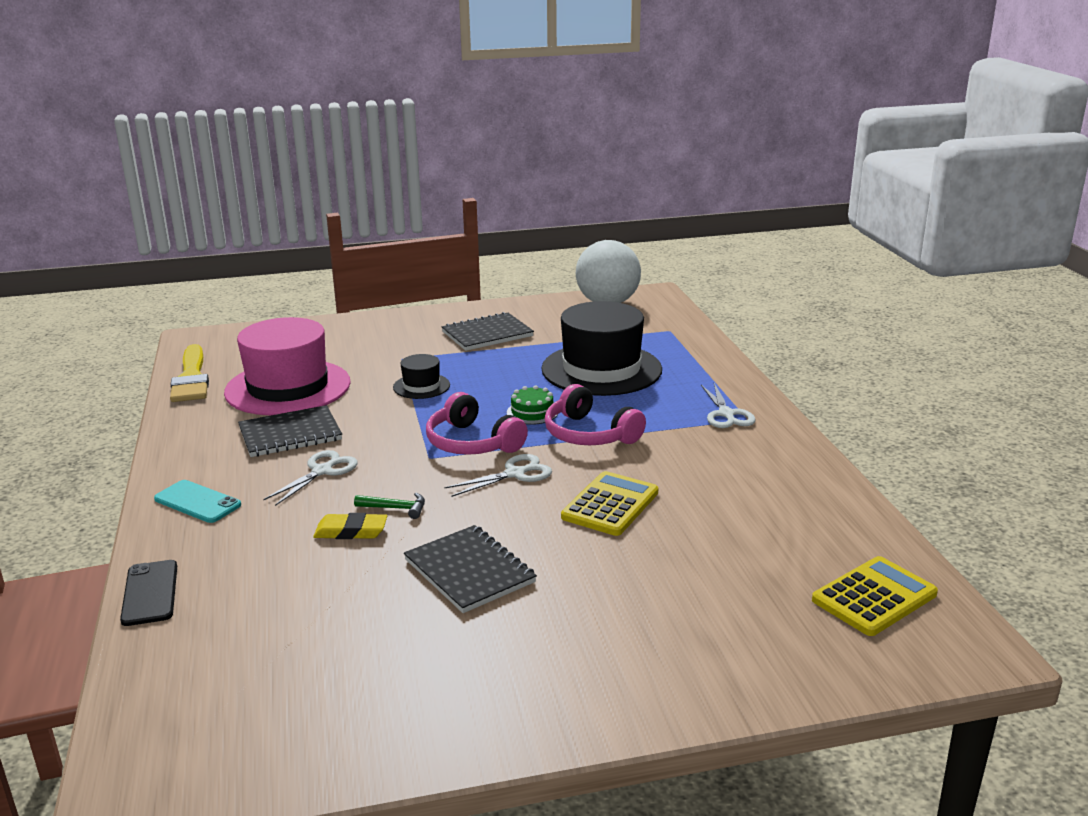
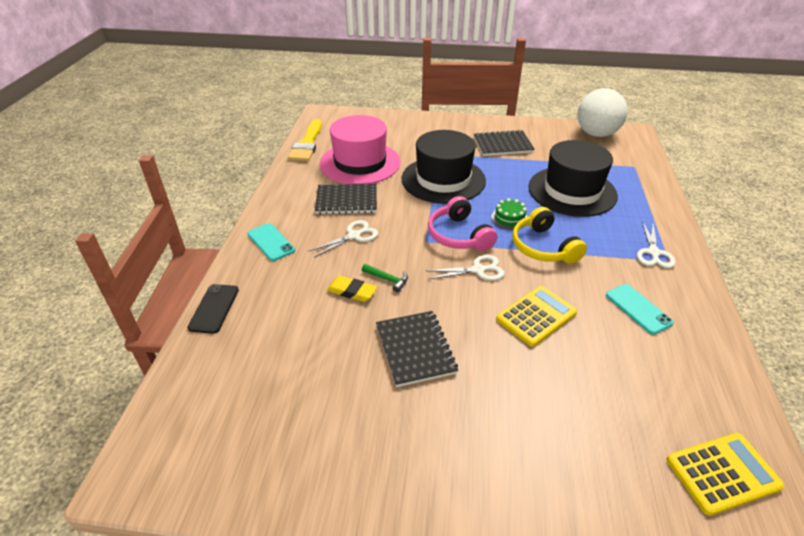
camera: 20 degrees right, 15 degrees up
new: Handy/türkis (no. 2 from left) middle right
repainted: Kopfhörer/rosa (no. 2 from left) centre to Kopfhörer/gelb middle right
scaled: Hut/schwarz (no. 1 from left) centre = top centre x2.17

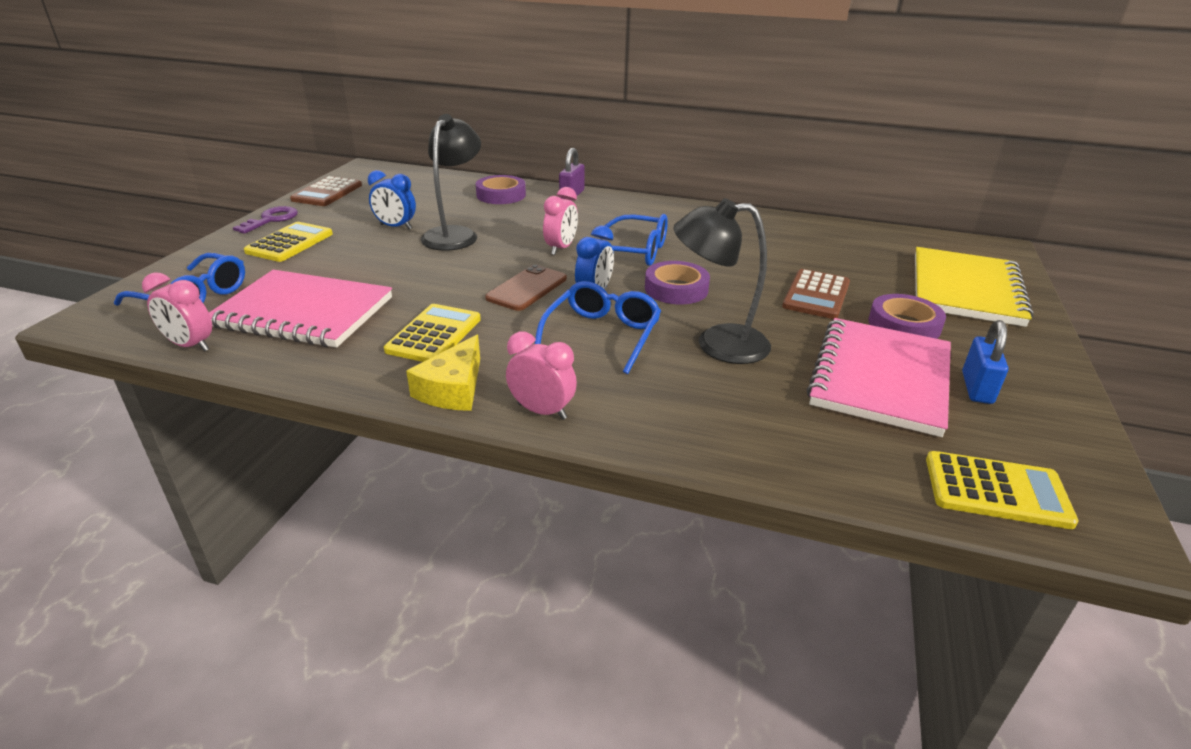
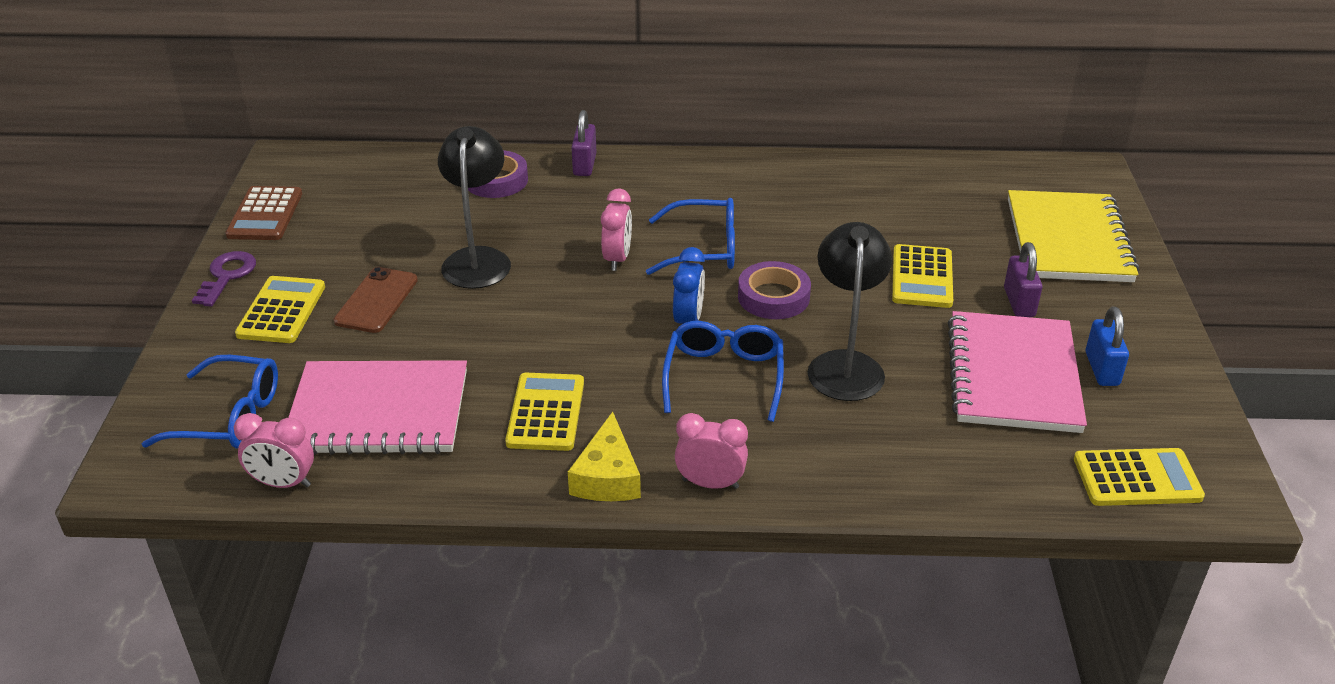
camera: 15 degrees left, 5 degrees up
gone: Wecker/blau (no. 1 from left) top left
shifted: Handy/braun centre to middle left
swapped: Klebeband/lila (no. 3 from left) middle right to Vorhängeschloss/lila (no. 2 from left) middle right
repainted: Taschenrechner/braun (no. 2 from left) middle right to Taschenrechner/gelb (no. 3 from left) middle right
rotated: Lampe/schwarz (no. 2 from left) centre = centre 105 degrees clockwise

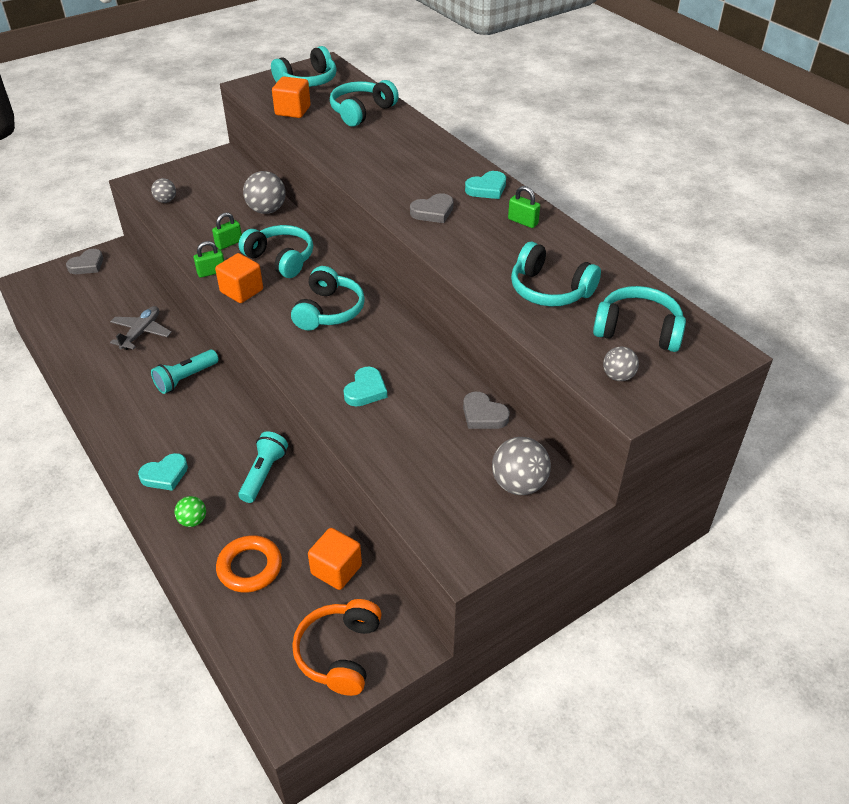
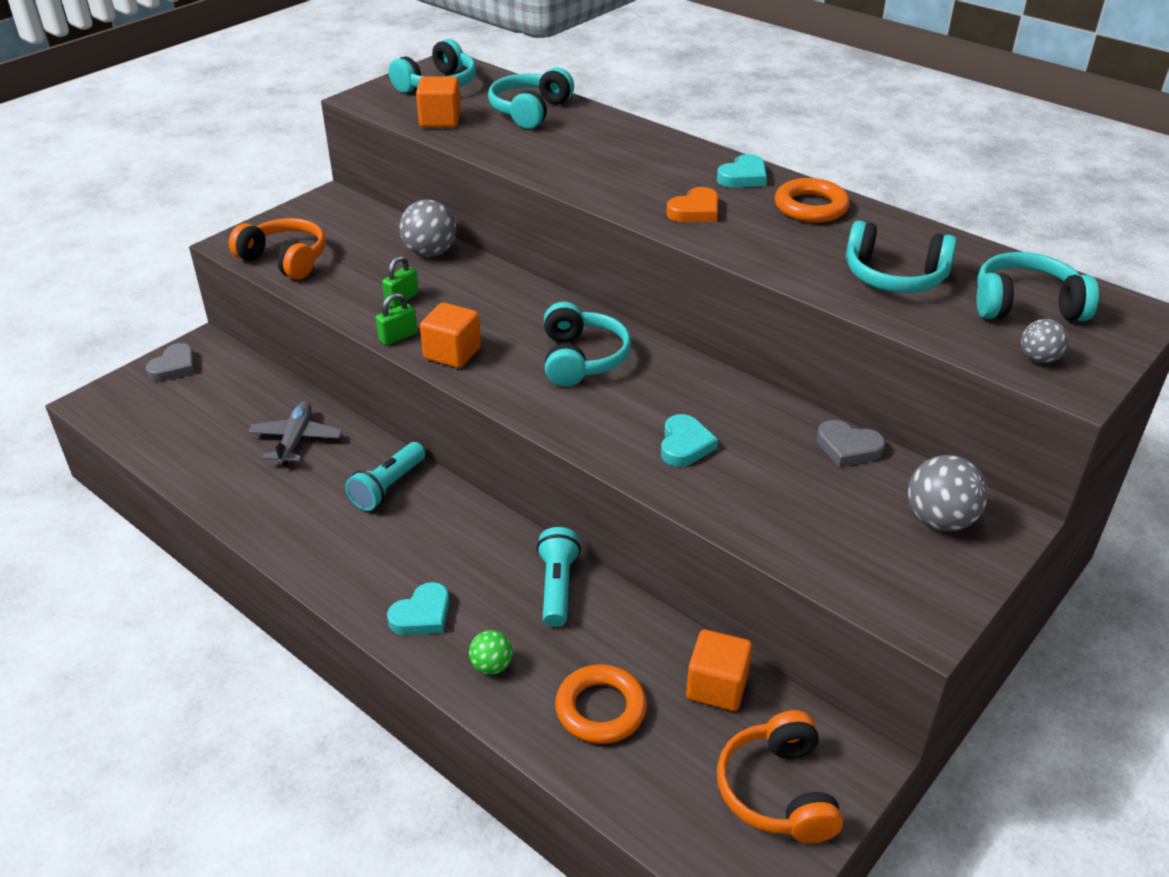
camera: 15 degrees left, 5 degrees down
gone: Kopfhörer/türkis (no. 1 from left) top left
swapped: Ball/grau (no. 1 from left) top left to Kopfhörer/orange (no. 1 from left) top left; Vorhängeschloss/grün (no. 3 from left) top centre to Ring/orange (no. 2 from left) top right
repainted: Herz/grau (no. 2 from left) top centre to Herz/orange top centre

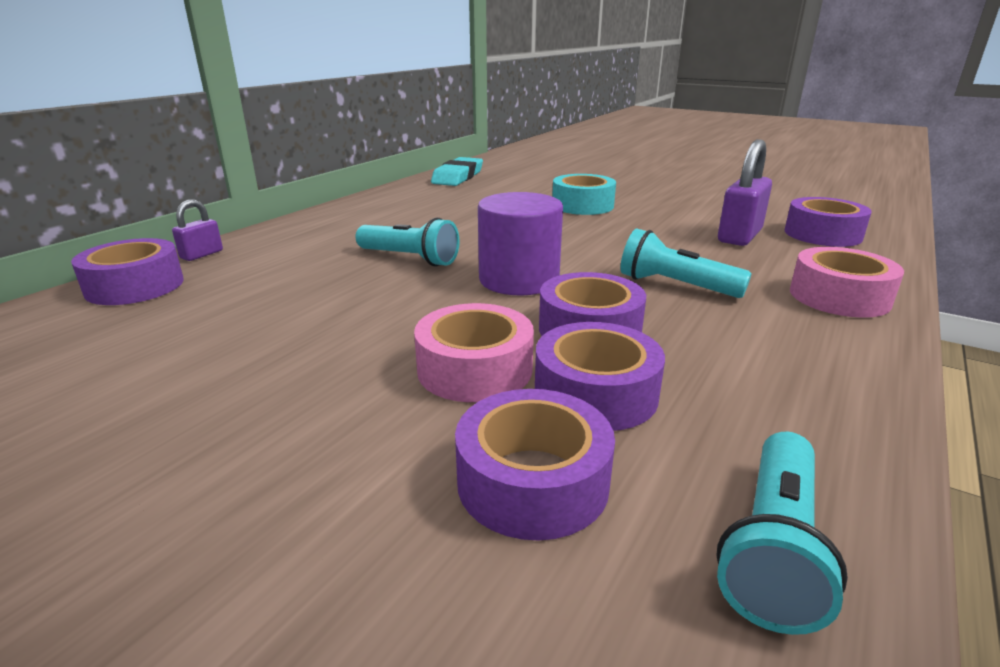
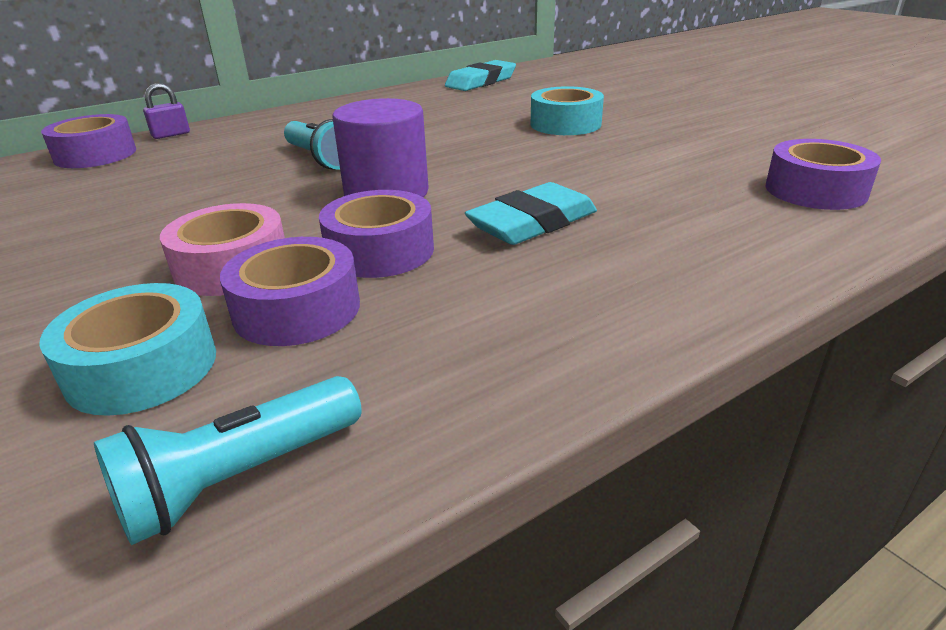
camera: 25 degrees right, 5 degrees up
gone: Vorhängeschloss/lila (no. 2 from left) top right; Klebeband/rosa (no. 2 from left) middle right
swapped: Taschenlampe/türkis (no. 2 from left) middle right to Radiergummi/türkis (no. 2 from left) centre
repainted: Klebeband/lila (no. 2 from left) bottom centre to Klebeband/türkis (no. 1 from left) middle left

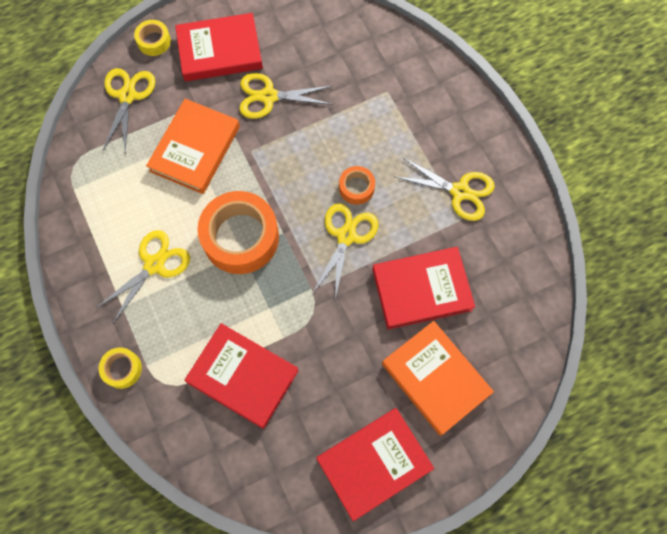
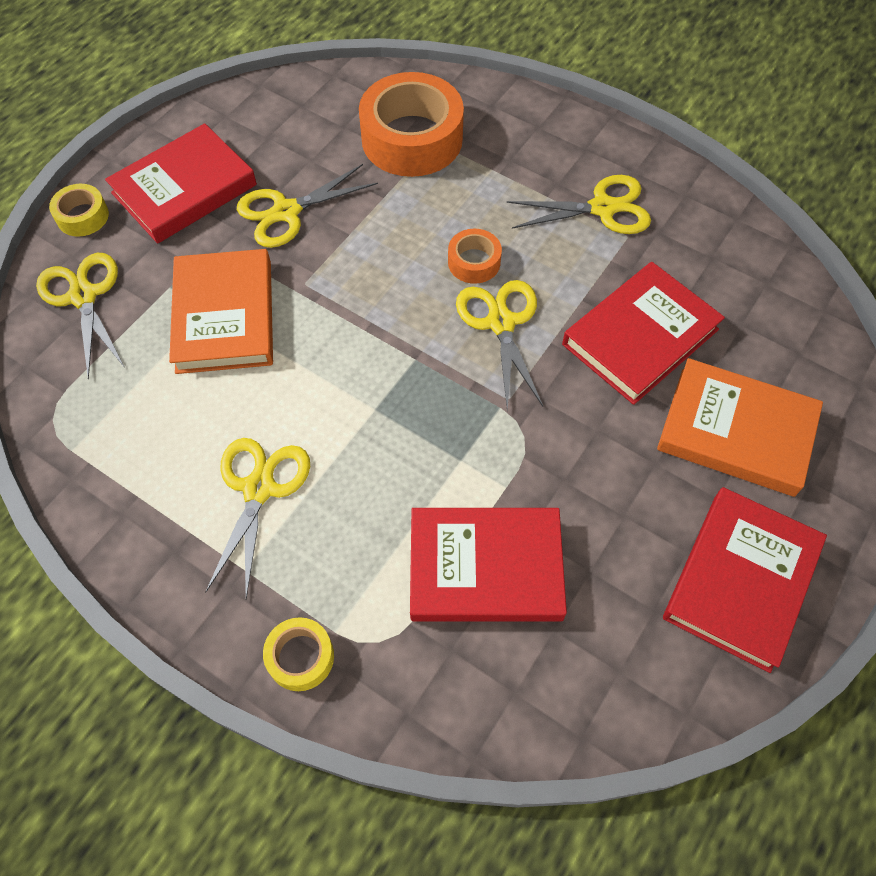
camera: 30 degrees left, 10 degrees down
shifted: Klebeband/orange (no. 1 from left) centre to top centre

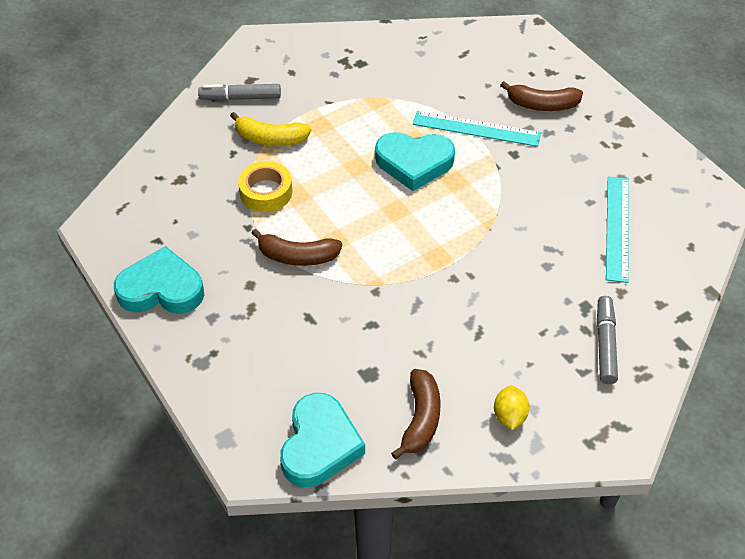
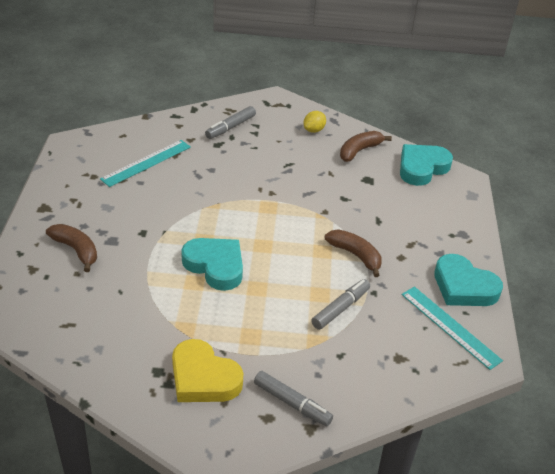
camera: 145 degrees left, 10 degrees down
gone: Banane/gelb top centre
new: Herz/gelb bottom centre
shifted: Lineal/türkis (no. 1 from left in the first image) top centre to Lineal/türkis (no. 2 from left) bottom right
swapped: Klebeband/gelb top centre to Filzstift/grau (no. 3 from left) centre

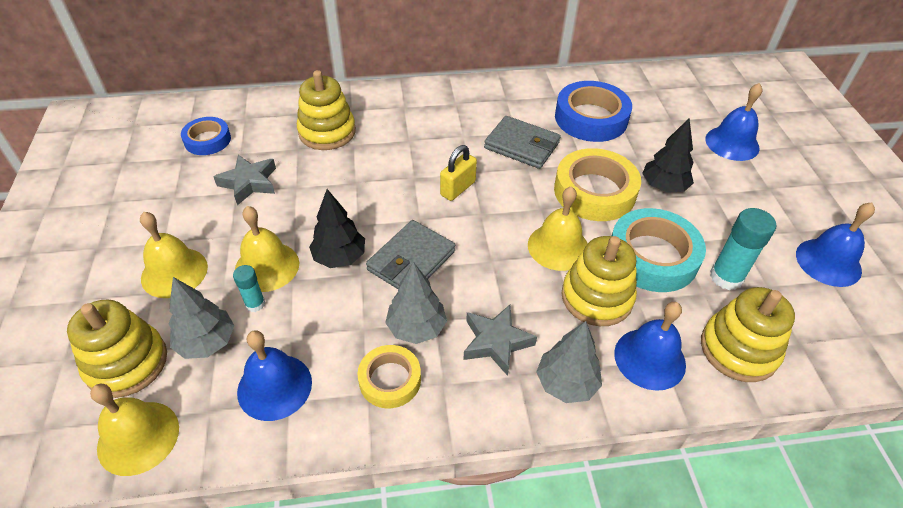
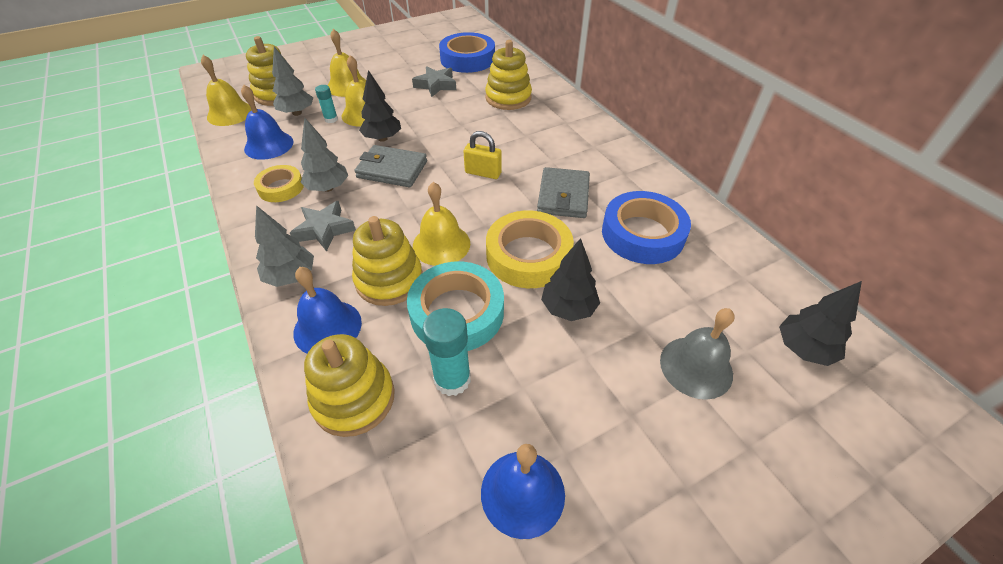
camera: 70 degrees right, 0 degrees up
new: Baum/schwarz (no. 3 from left) middle right
repainted: Glocke/blau (no. 3 from left) top right to Glocke/grau middle right
scaled: Klebeband/blau (no. 1 from left) top left = top centre x1.69

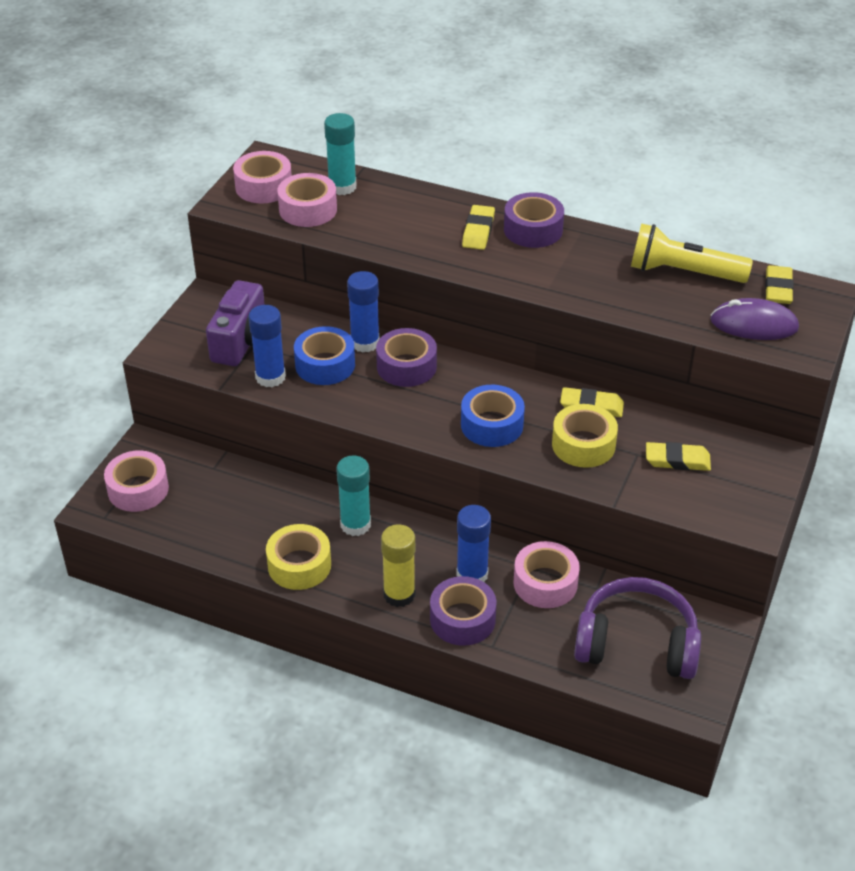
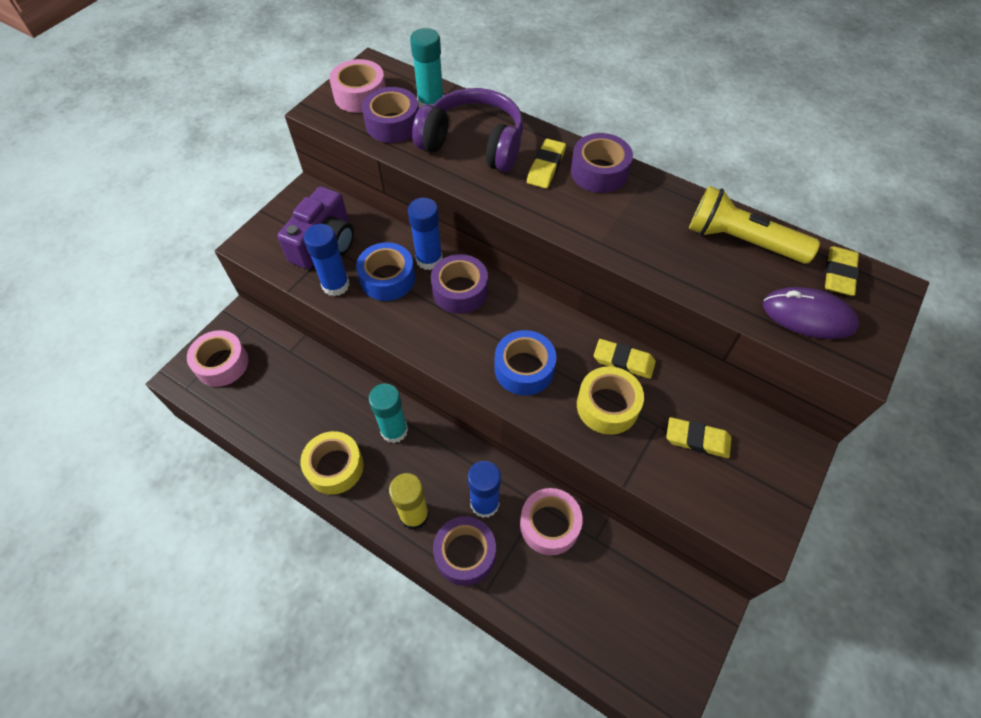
camera: 10 degrees right, 15 degrees up
shifted: Kopfhörer/lila bottom right to top centre
repainted: Klebeband/rosa (no. 3 from left) top centre to Klebeband/lila (no. 1 from left) top centre

